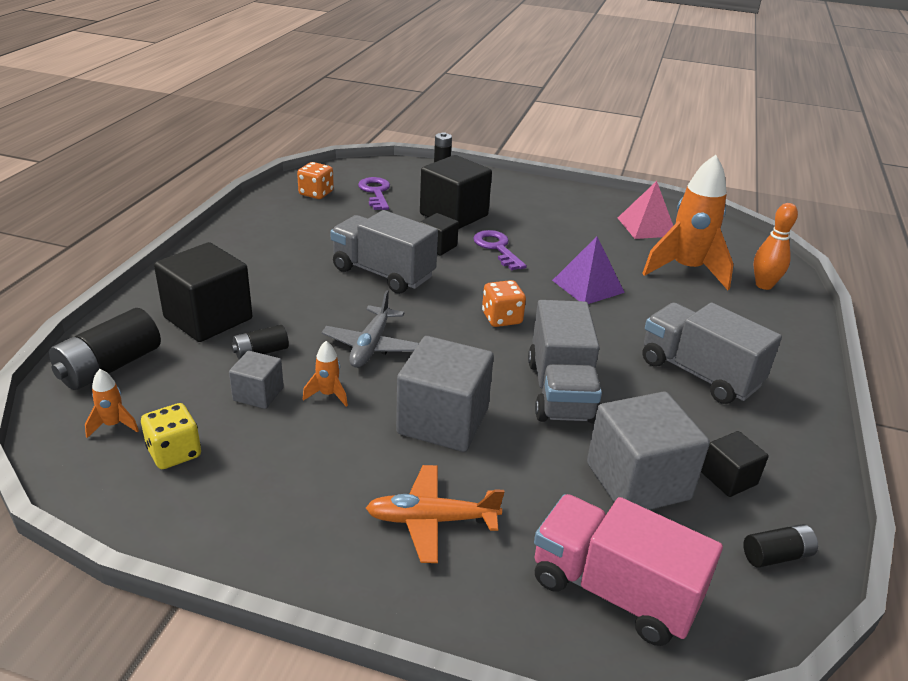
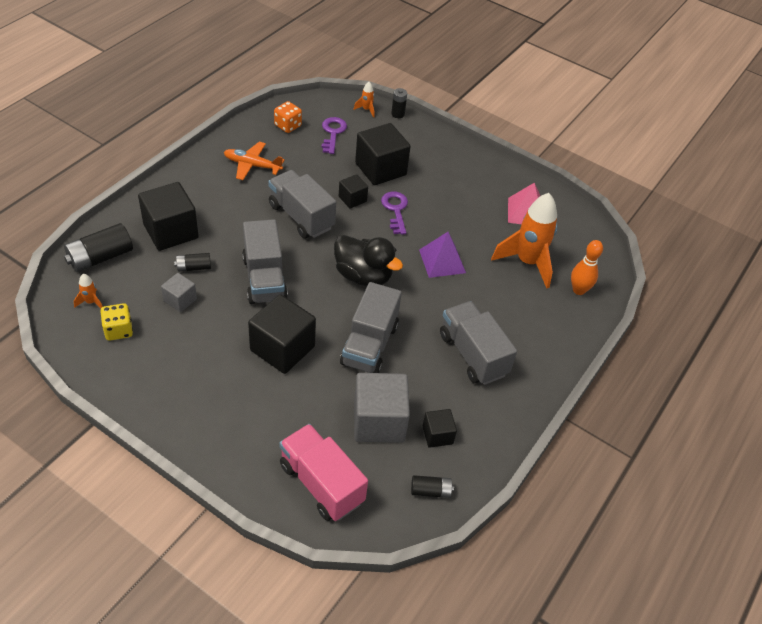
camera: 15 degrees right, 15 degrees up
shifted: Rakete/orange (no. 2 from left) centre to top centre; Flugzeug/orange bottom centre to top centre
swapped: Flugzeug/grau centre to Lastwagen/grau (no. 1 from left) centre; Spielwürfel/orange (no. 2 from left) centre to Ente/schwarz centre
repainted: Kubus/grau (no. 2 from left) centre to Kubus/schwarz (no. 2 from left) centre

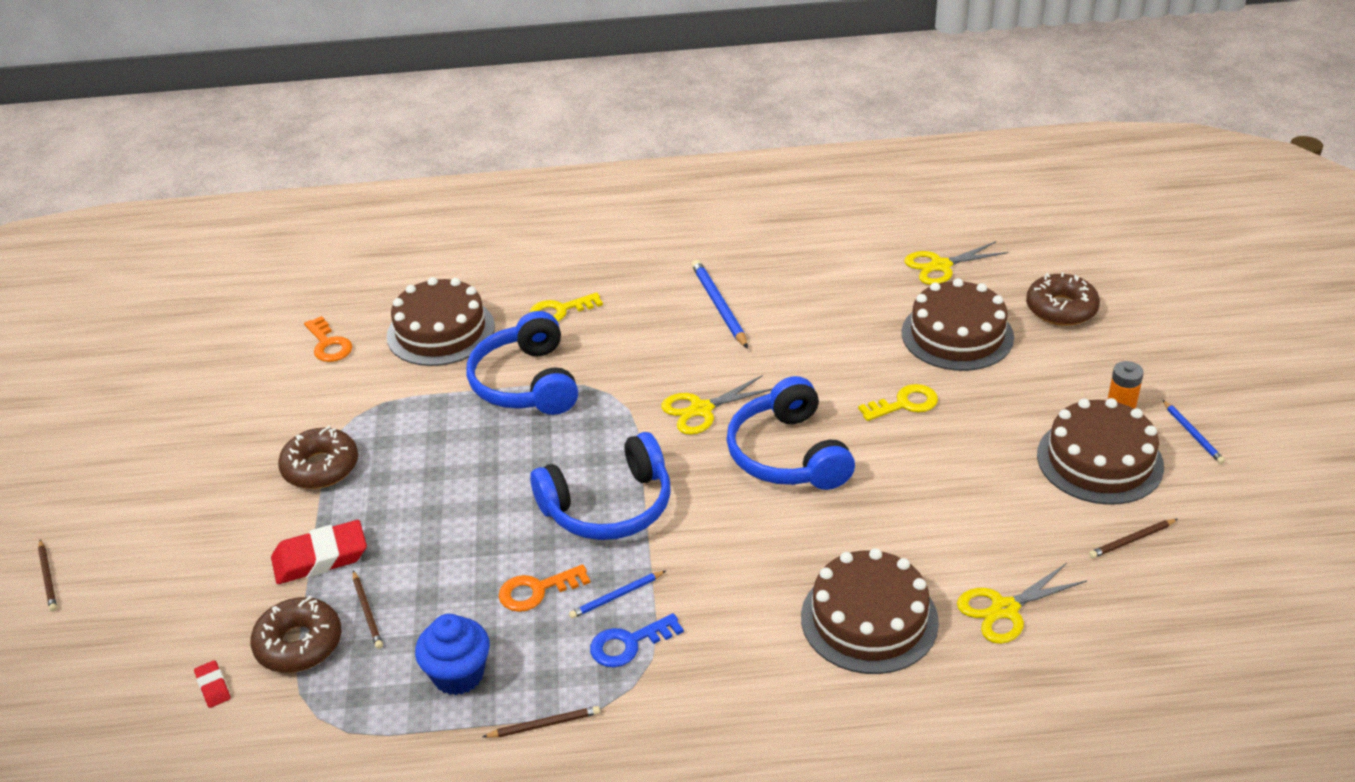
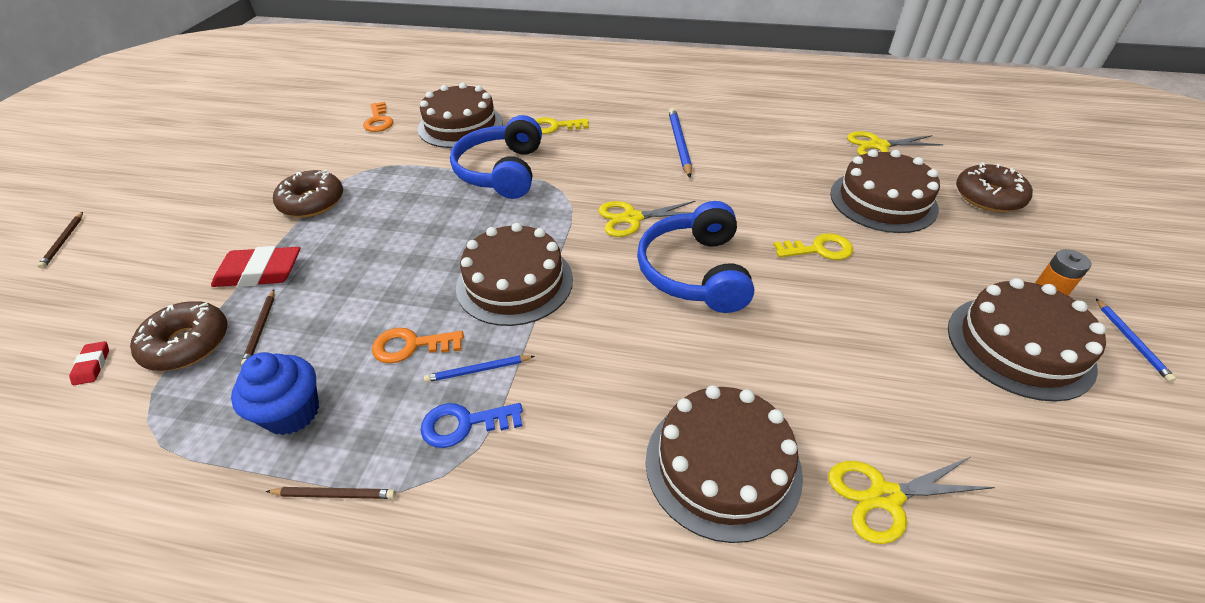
camera: 15 degrees right, 5 degrees up
gone: Bleistift/braun (no. 4 from left) bottom right
swapped: Kopfhörer/blau (no. 2 from left) centre to Kuchen/braun (no. 2 from left) centre

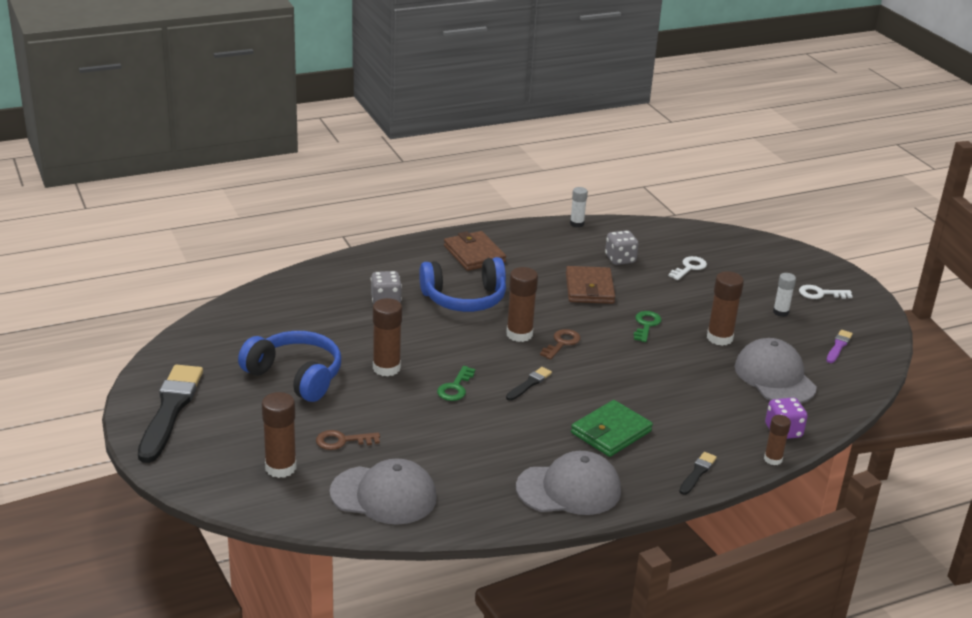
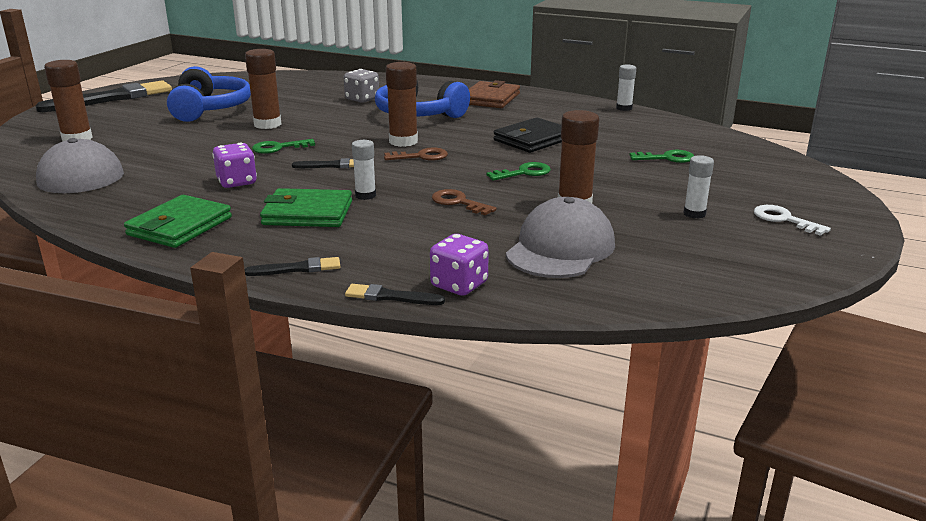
camera: 50 degrees right, 5 degrees down
gone: Spielwürfel/grau (no. 2 from left) centre; Pinsel/lila middle right
new: Spielwürfel/lila (no. 1 from left) top left; Klebestift/weiß (no. 1 from left) top centre
shifted: Schlüssel/braun (no. 1 from left in the first image) bottom centre to Schlüssel/braun (no. 2 from left) centre
swapped: Kappe/grau (no. 2 from left) bottom centre to Geldbörse/grün (no. 1 from left) middle left; Klebestift/braun (no. 5 from left) bottom right to Pinsel/schwarz (no. 4 from left) centre
repainted: Geldbörse/braun (no. 2 from left) centre to Geldbörse/schwarz top centre; Schlüssel/weiß (no. 1 from left) middle right to Schlüssel/grün (no. 3 from left) top right

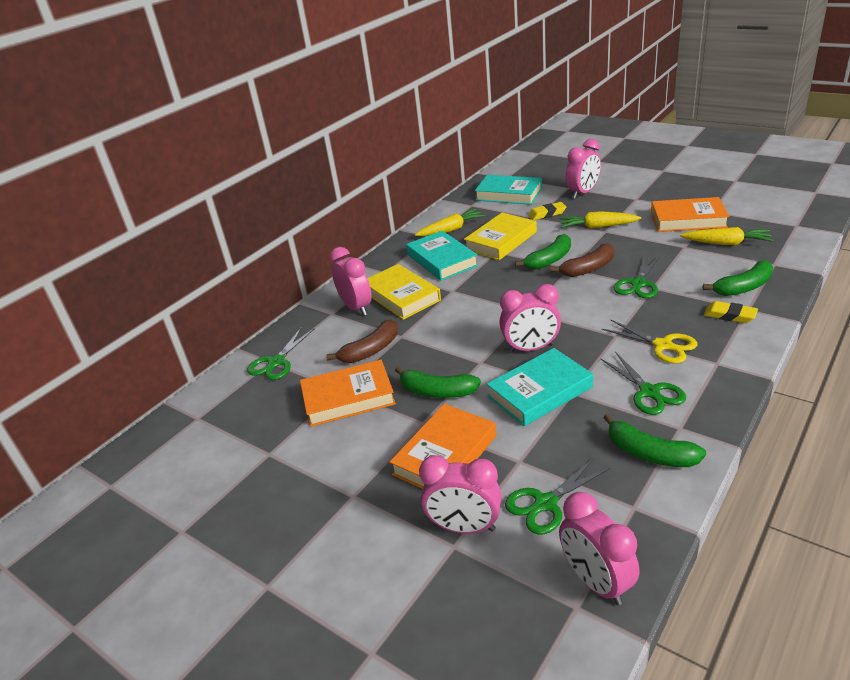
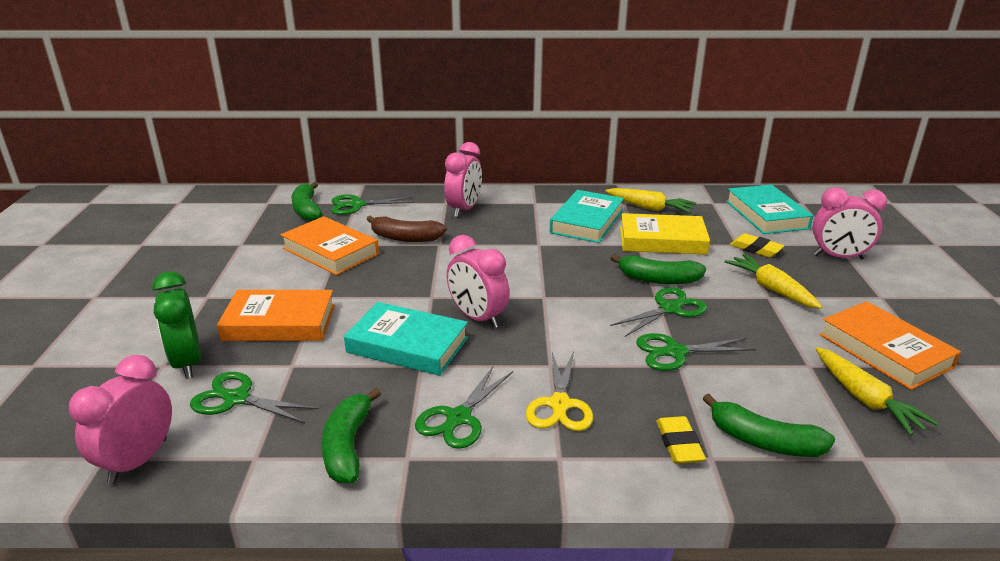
camera: 50 degrees right, 5 degrees down
gone: Buch/gelb (no. 1 from left) centre
shifted: Banane/grün (no. 1 from left) centre to middle left
swapped: Banane/braun (no. 2 from left) middle right to Schere/grün (no. 4 from left) centre
repainted: Wecker/rosa (no. 2 from left) bottom centre to Wecker/grün middle left

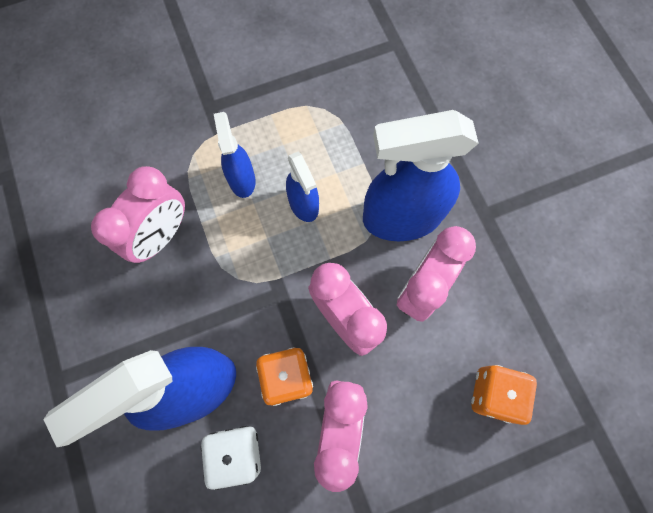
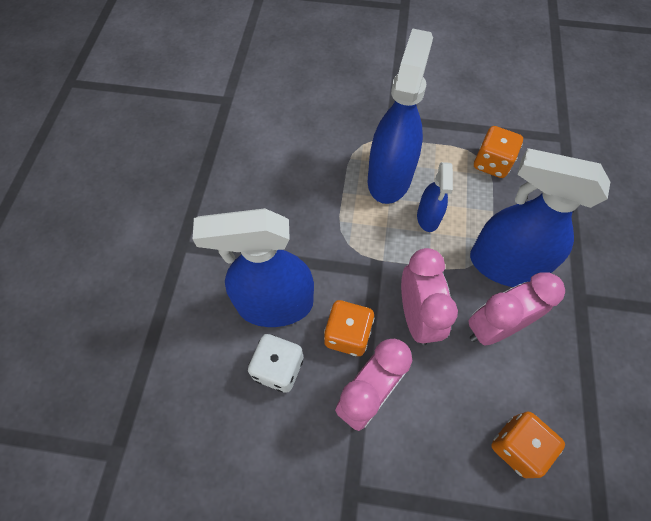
camera: 30 degrees right, 10 degrees down
gone: Wecker/rosa (no. 1 from left) middle left
new: Spielwürfel/orange (no. 2 from left) top right
scaled: Sprühflasche/blau (no. 2 from left) top centre = top centre x1.91

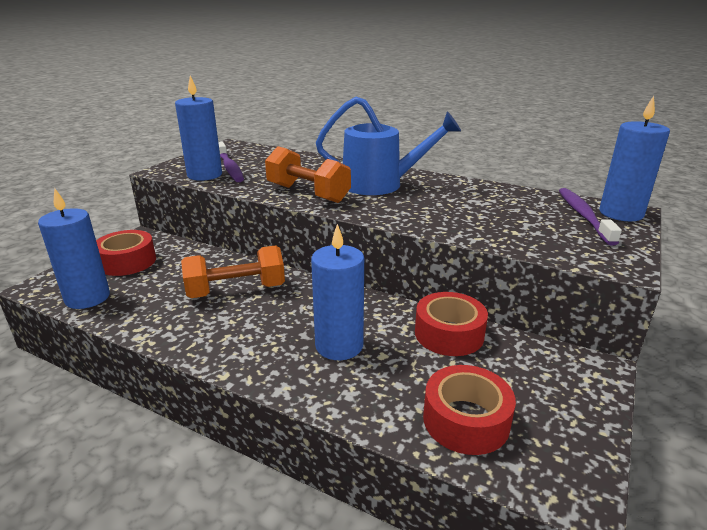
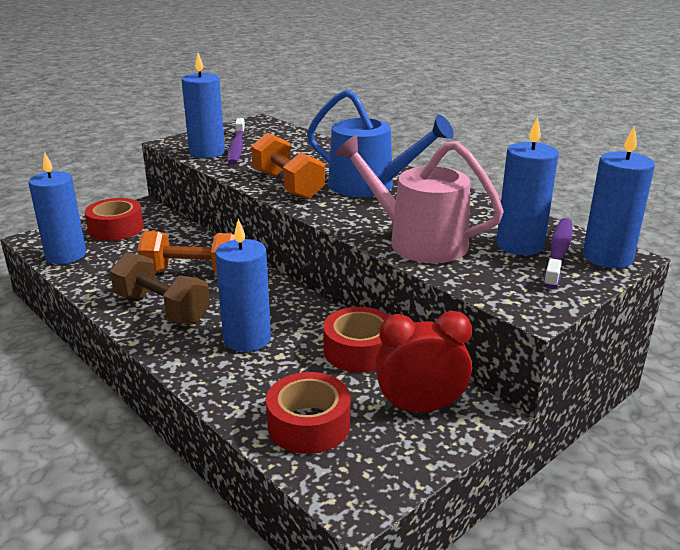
camera: 20 degrees right, 0 degrees up
new: Hantel/braun middle left; Gießkanne/rosa centre; Wecker/rot centre; Kerze/blau (no. 4 from left) middle right

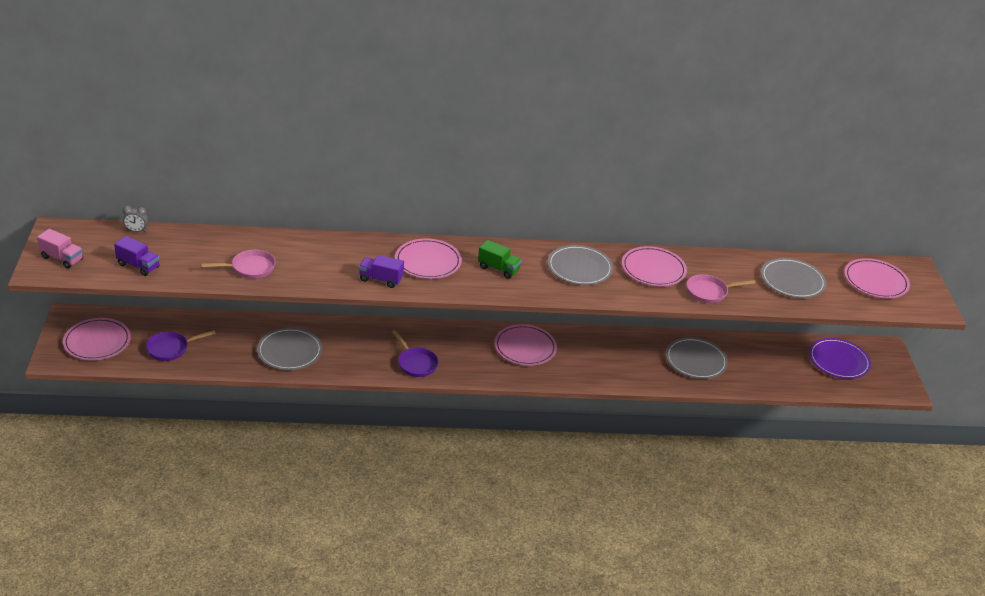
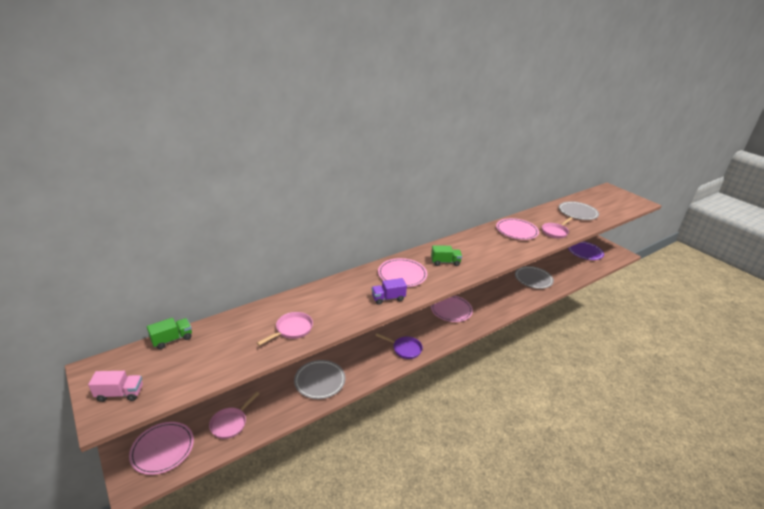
camera: 30 degrees left, 5 degrees down
gone: Lastwagen/lila (no. 1 from left) middle left; Teller/grau (no. 2 from left) centre; Teller/rosa (no. 5 from left) middle right
swapped: Wecker/grau middle left to Lastwagen/grün (no. 1 from left) middle left
repainted: Pfanne/lila (no. 1 from left) middle left to Pfanne/rosa (no. 1 from left) bottom left

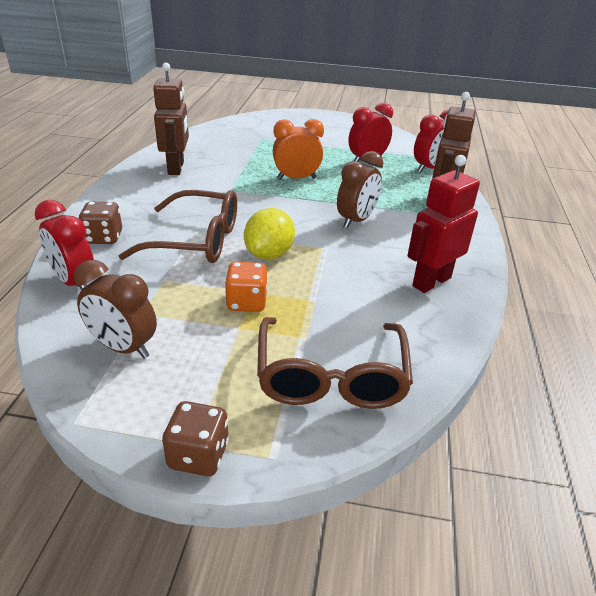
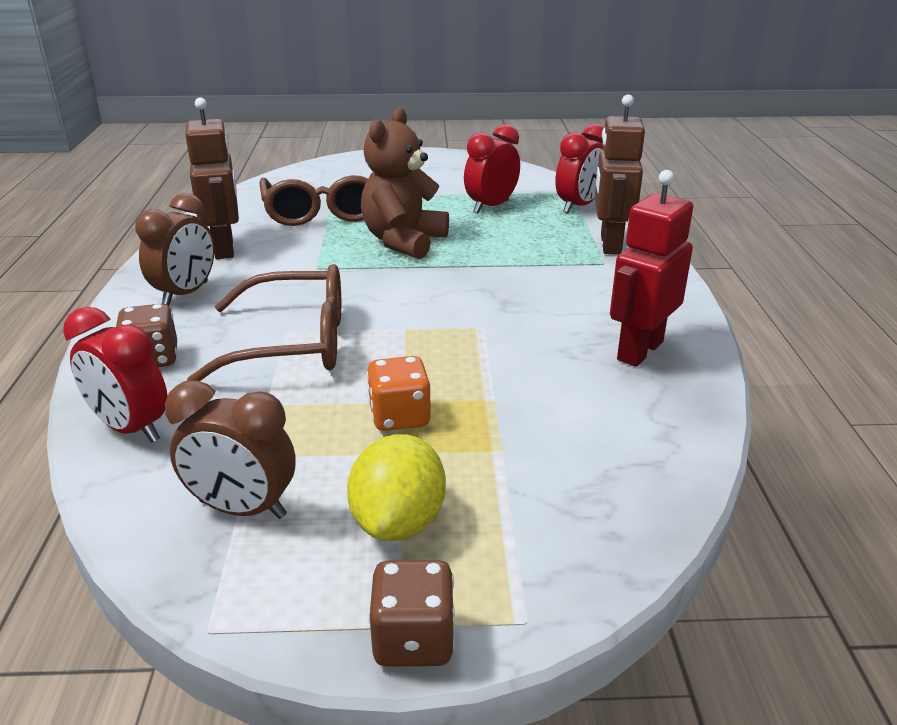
camera: 10 degrees left, 5 degrees down
shifted: Zitrone/gelb centre to bottom centre; Brille/braun (no. 2 from left) centre to top centre; Wecker/braun (no. 2 from left in the first image) top centre to Wecker/braun (no. 1 from left) middle left
swapped: Wecker/orange top centre to Teddybär/braun top centre

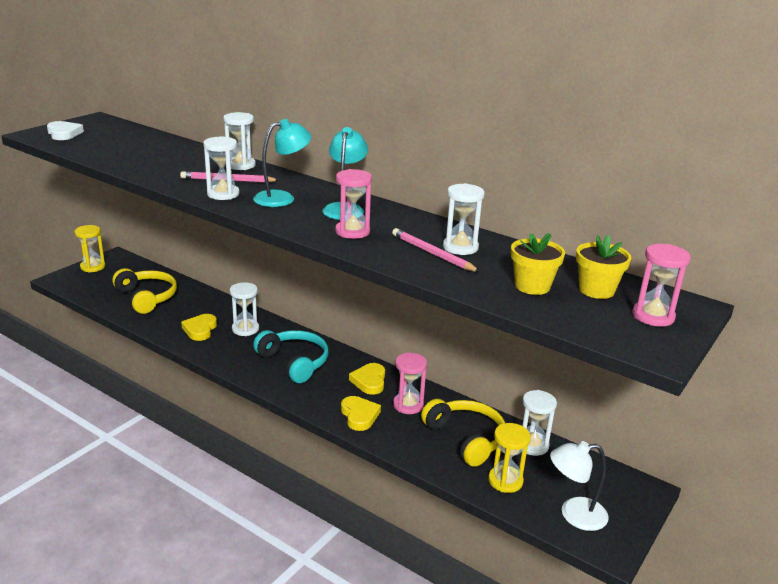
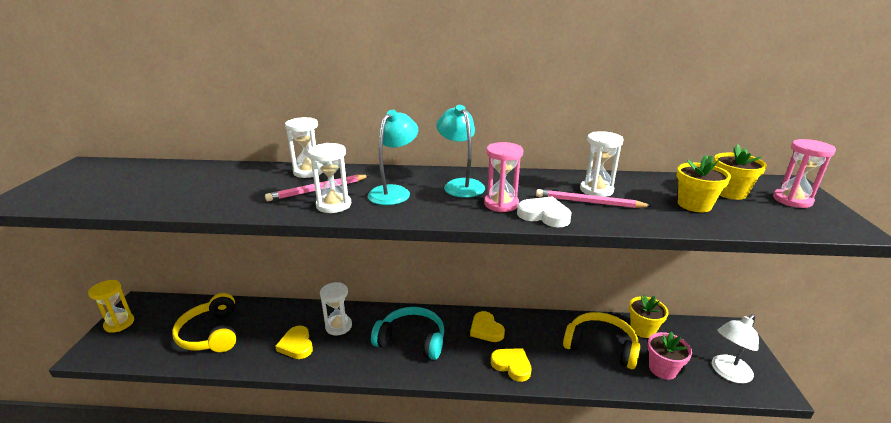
camera: 30 degrees left, 0 degrees up
gone: Sanduhr/rosa (no. 2 from left) centre
shifted: Herz/weiß top left to centre
swapped: Sanduhr/gelb (no. 2 from left) bottom centre to Blumentopf/rosa bottom right; Sanduhr/weiß (no. 5 from left) bottom right to Blumentopf/gelb (no. 1 from left) bottom right
rotated: Kopfhörer/gelb (no. 1 from left) middle left = bottom left 135 degrees counterclockwise

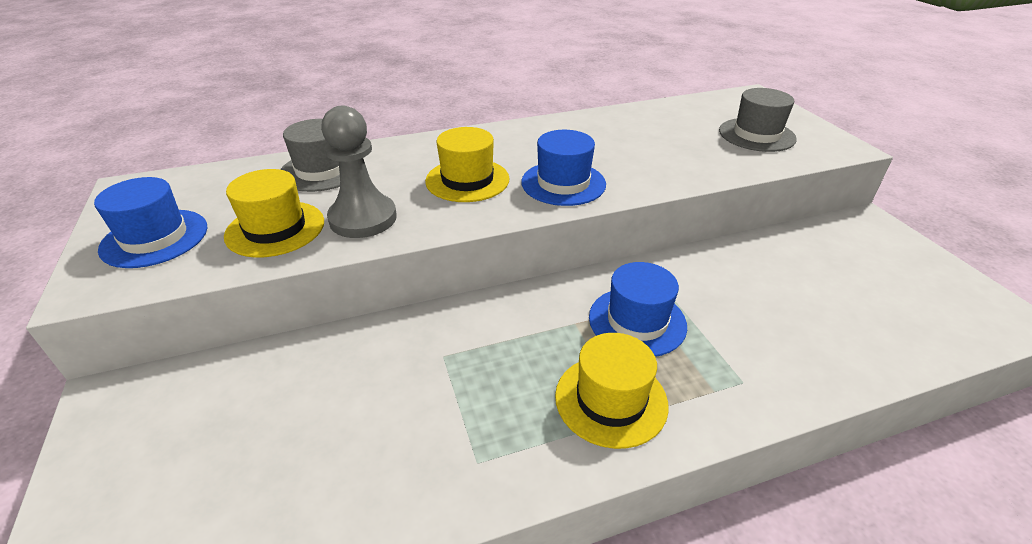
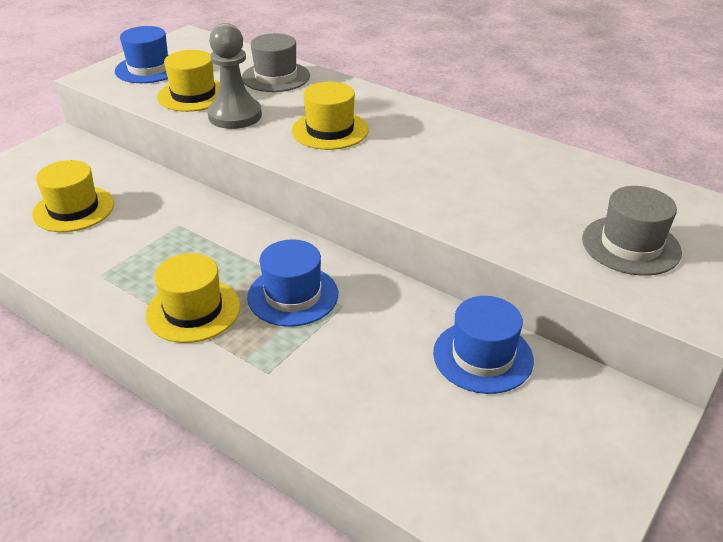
camera: 55 degrees right, 0 degrees up
new: Hut/gelb (no. 1 from left) middle left
shifted: Hut/blau (no. 2 from left in the first image) top centre to Hut/blau (no. 3 from left) middle right

